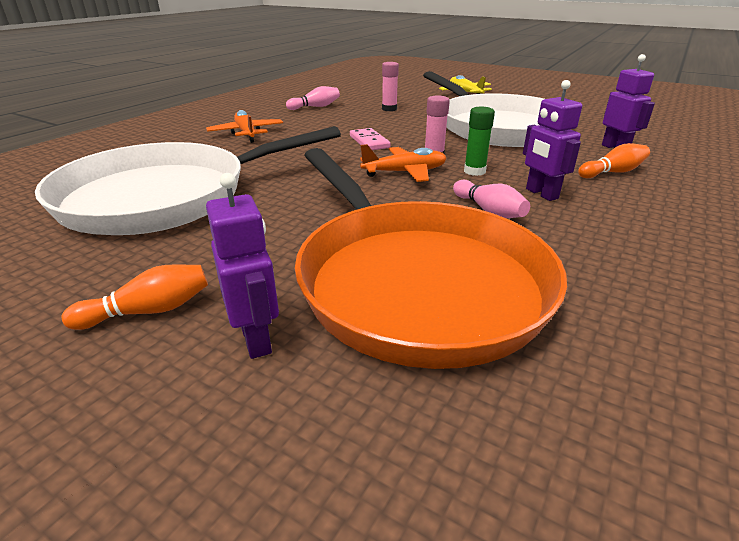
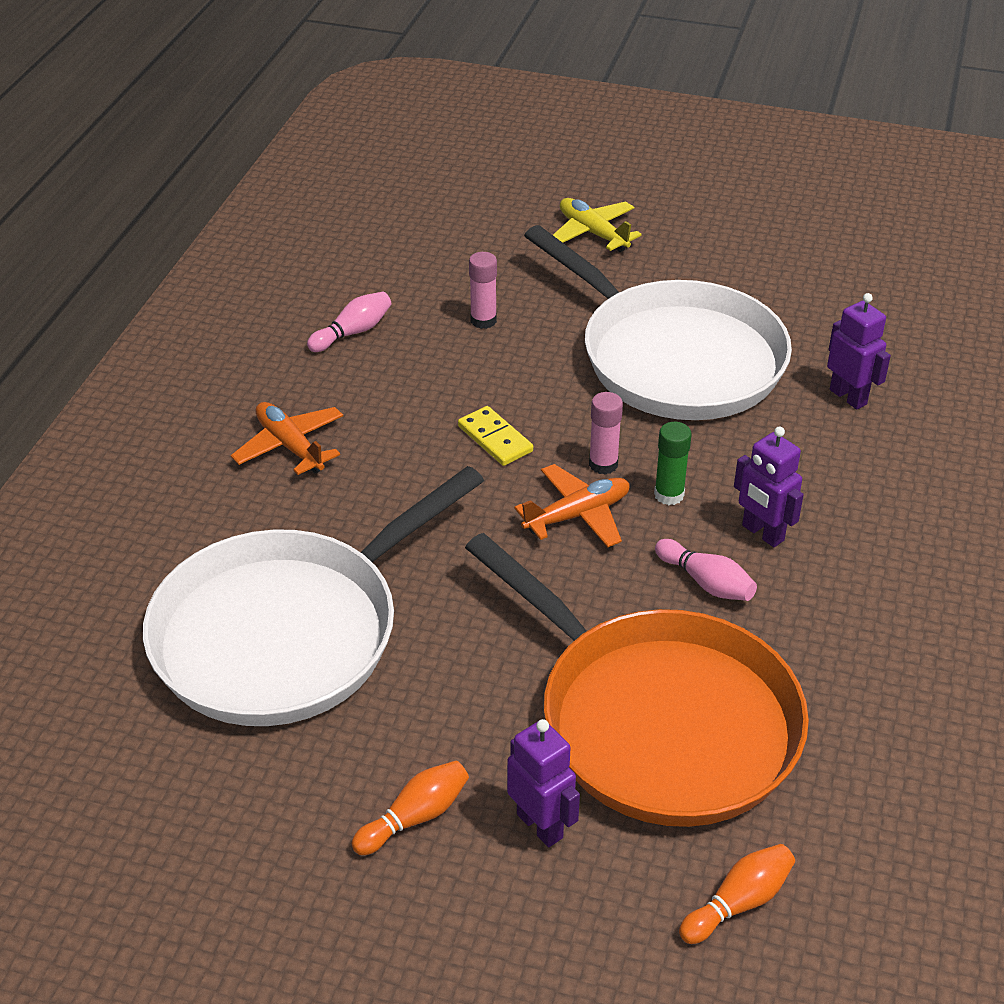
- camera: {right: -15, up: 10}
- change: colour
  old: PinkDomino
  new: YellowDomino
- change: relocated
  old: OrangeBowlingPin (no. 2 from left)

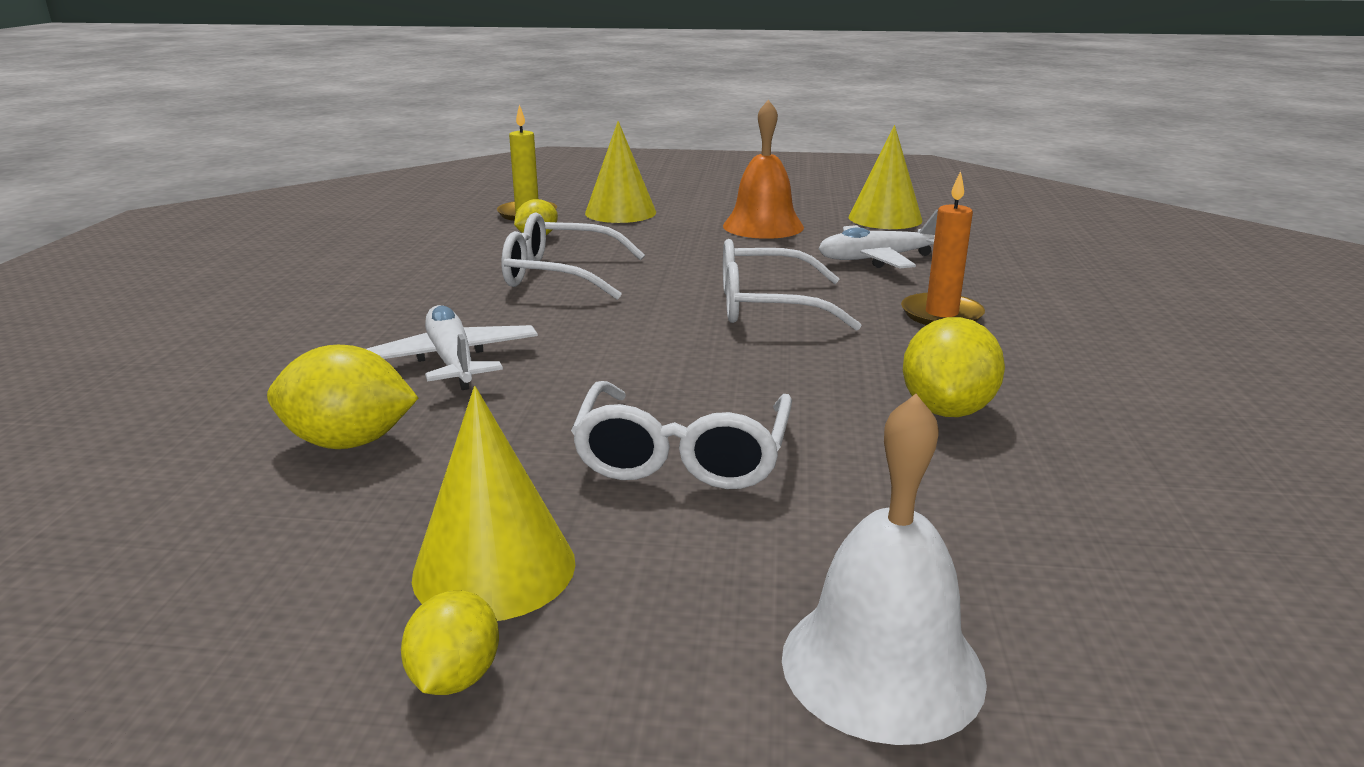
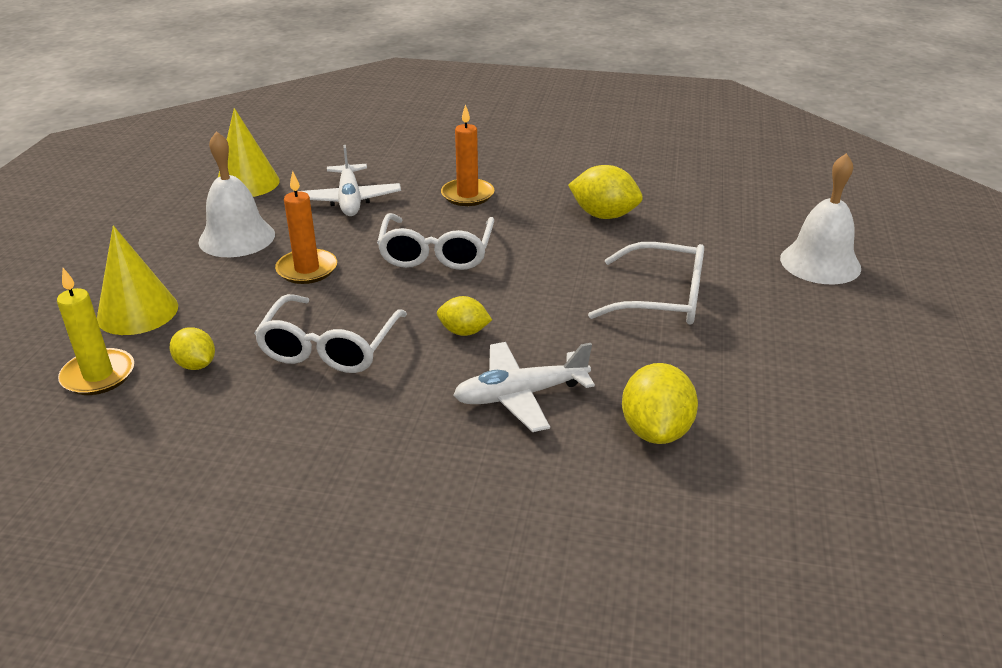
- camera: {right: -85, up: 10}
- change: colour
  old: OrangeBell
  new: WhiteBell (no. 1 from left)
- change: appeared
  new: OrangeCandle (no. 1 from left)
- change: relocated
  old: YellowLemon (no. 2 from left)
- change: missing
  old: YellowCone (no. 1 from left)

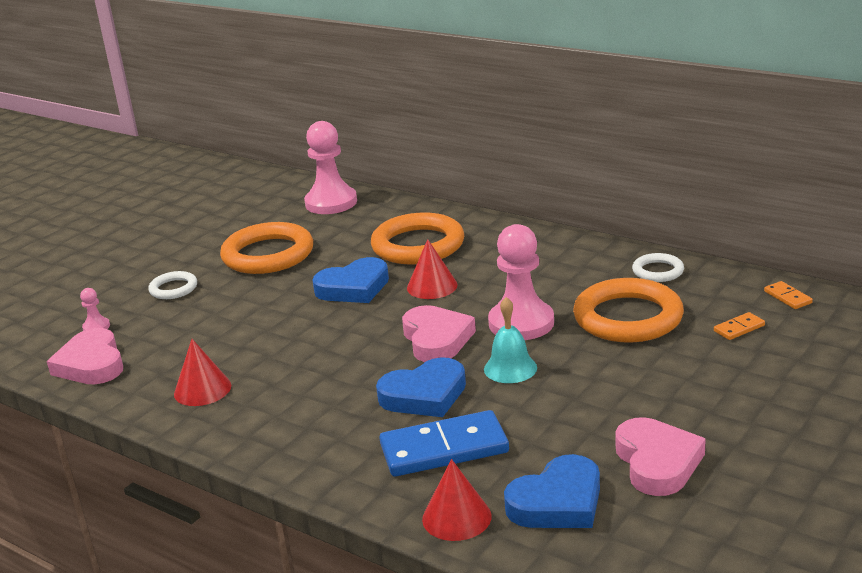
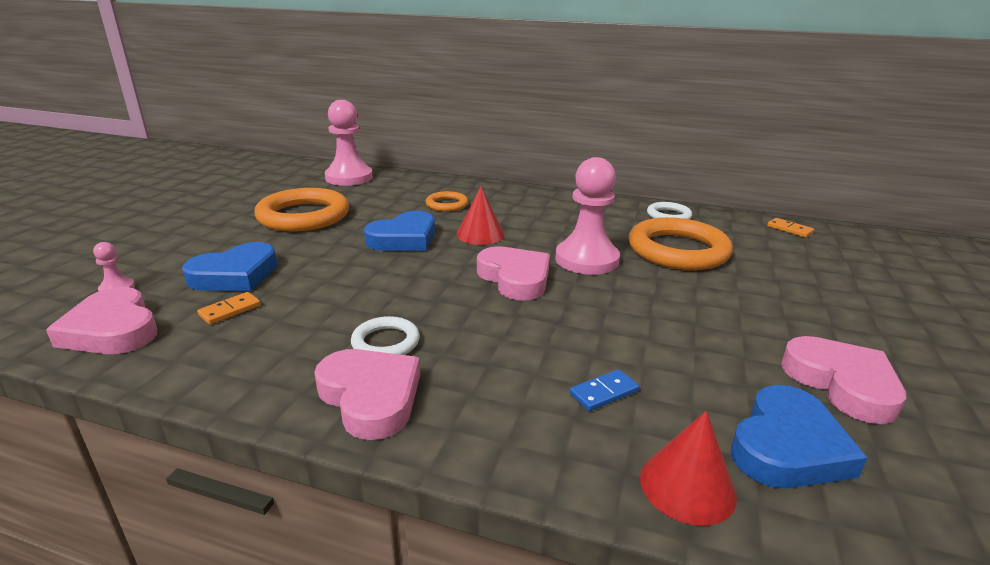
- camera: {right: -20, up: 0}
- change: relocated
  old: BlueHeart (no. 2 from left in the first image)
  new: BlueHeart (no. 1 from left)
- change: relocated
  old: OrangeDomino (no. 1 from left)
- change: appeared
  new: PinkHeart (no. 2 from left)
- change: relocated
  old: WhiteRing (no. 1 from left)
- change: size
  old: OrangeRing (no. 2 from left)
  factor: 0.5
- change: size
  old: BlueDomino
  factor: 0.45
- change: missing
  old: RedCone (no. 1 from left)
- change: missing
  old: TurquoiseBell

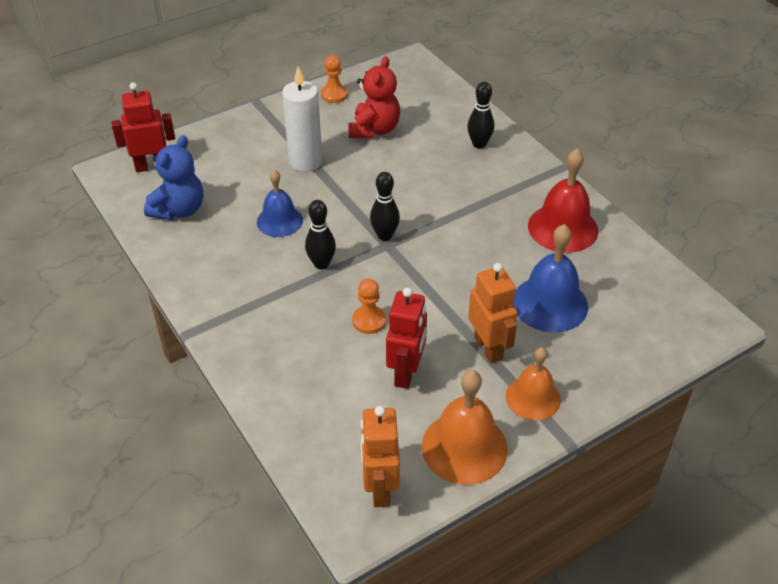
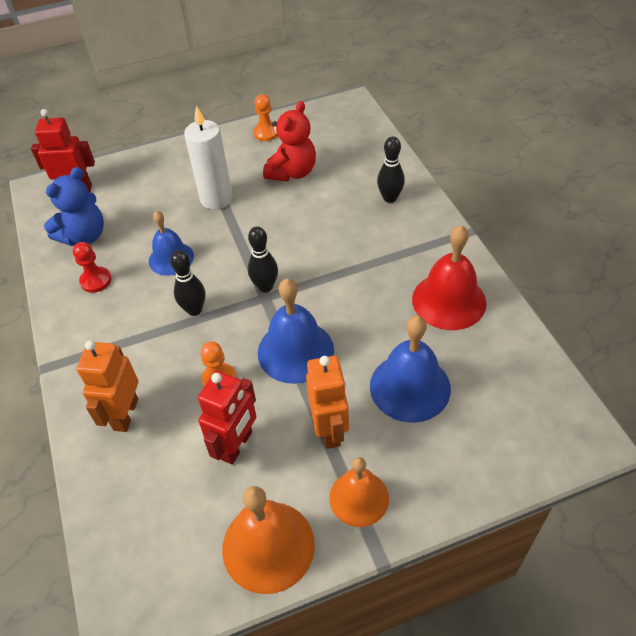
- camera: {right: 15, up: 5}
- change: appeared
  new: RedPawn
- change: relocated
  old: OrangeRobot (no. 1 from left)
- change: appeared
  new: BlueBell (no. 2 from left)

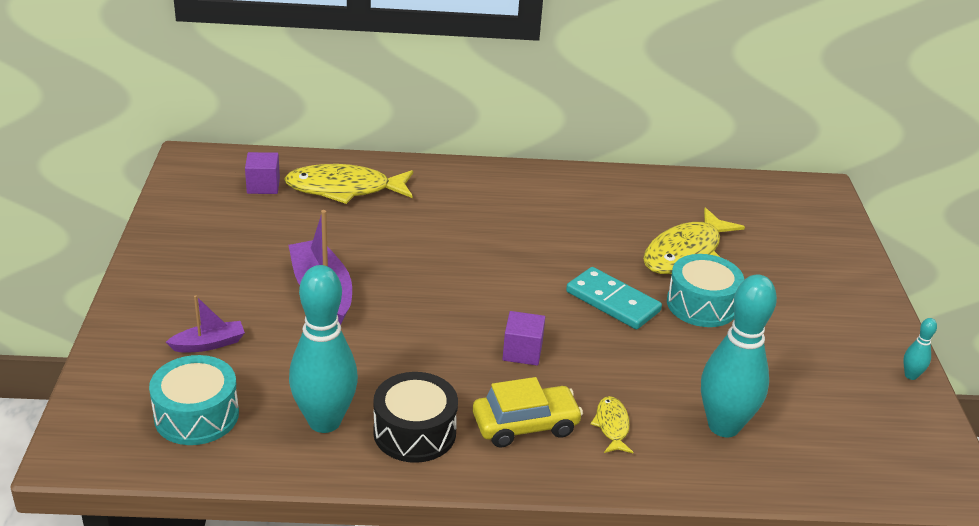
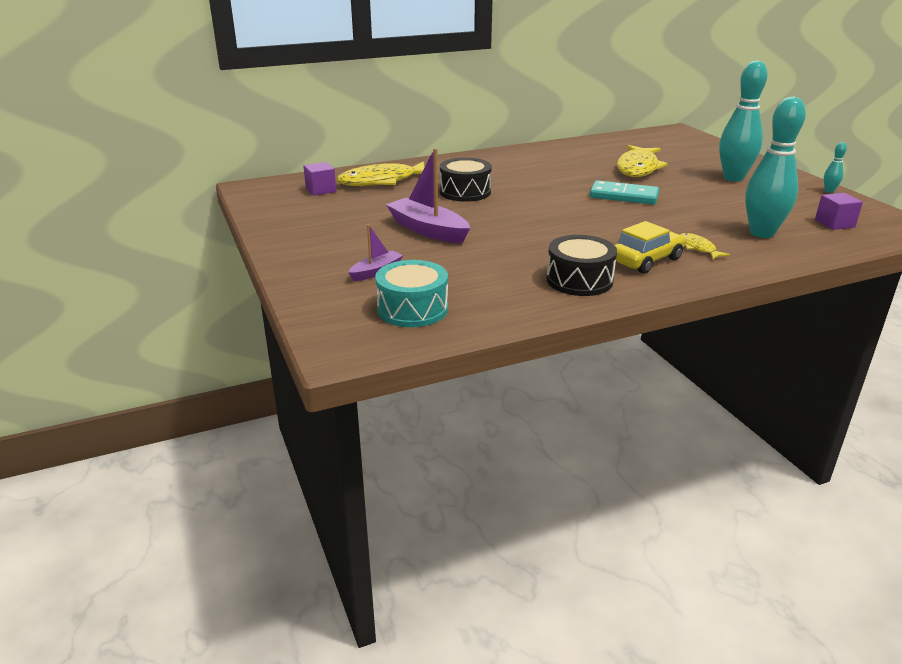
- camera: {right: -20, up: -5}
- change: appeared
  new: BlackDrum (no. 1 from left)
- change: relocated
  old: TurquoiseBowlingPin (no. 1 from left)
- change: relocated
  old: PurpleCube (no. 2 from left)
- change: missing
  old: TurquoiseDrum (no. 2 from left)

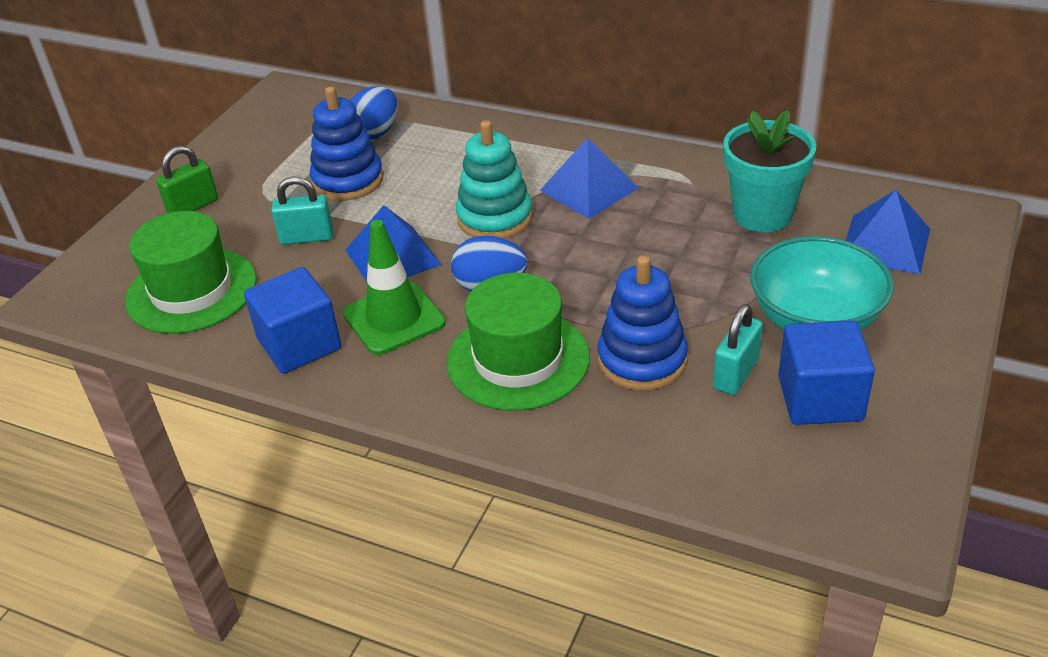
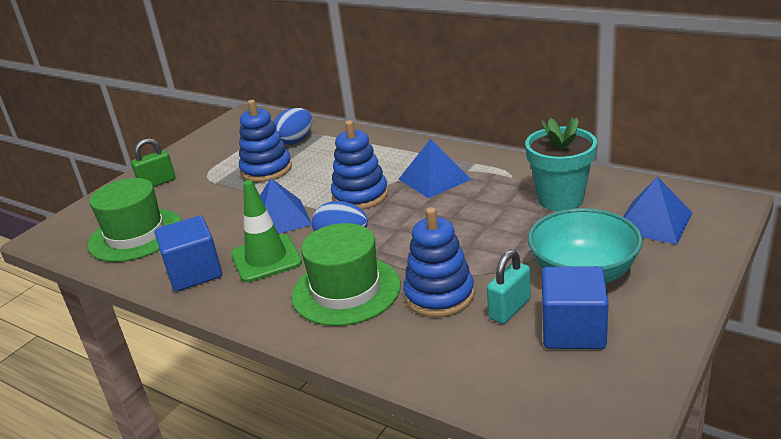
- camera: {right: 10, up: -10}
- change: colour
  old: TurquoiseStackingToy
  new: BlueStackingToy (no. 2 from left)
- change: missing
  old: TurquoisePadlock (no. 1 from left)

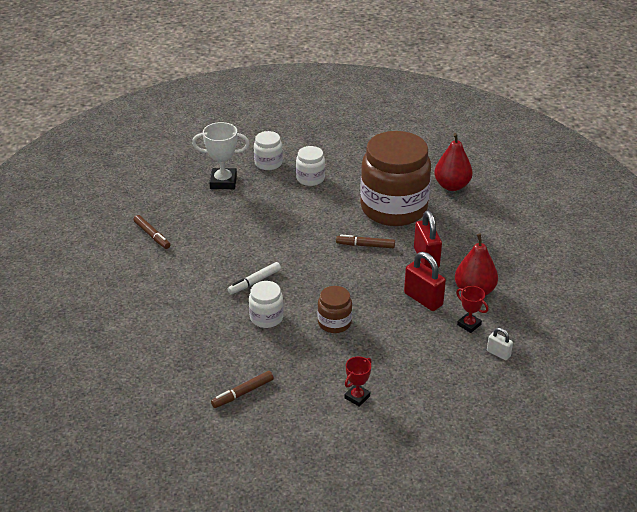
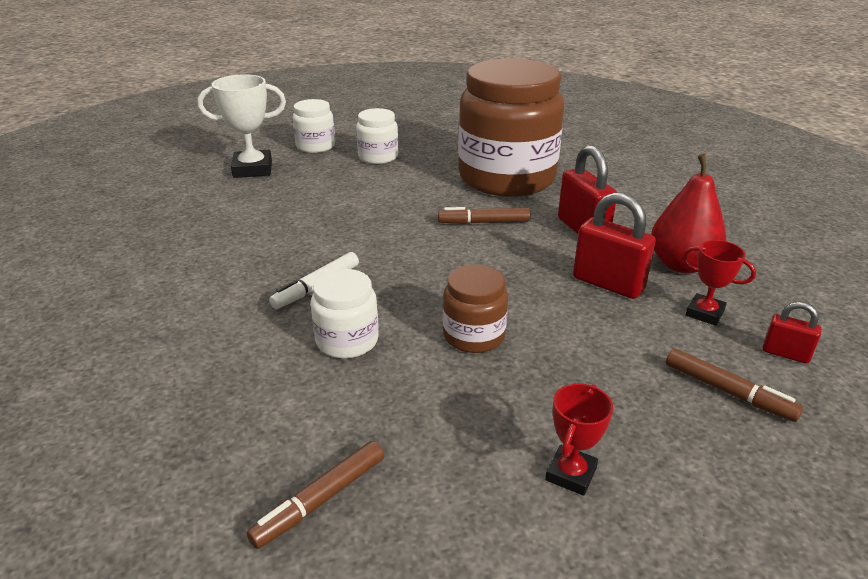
- camera: {right: -10, up: -5}
- change: relocated
  old: BrownMarker (no. 1 from left in the first image)
  new: BrownMarker (no. 3 from left)
- change: colour
  old: WhitePadlock
  new: RedPadlock (no. 3 from left)
- change: missing
  old: RedPear (no. 1 from left)

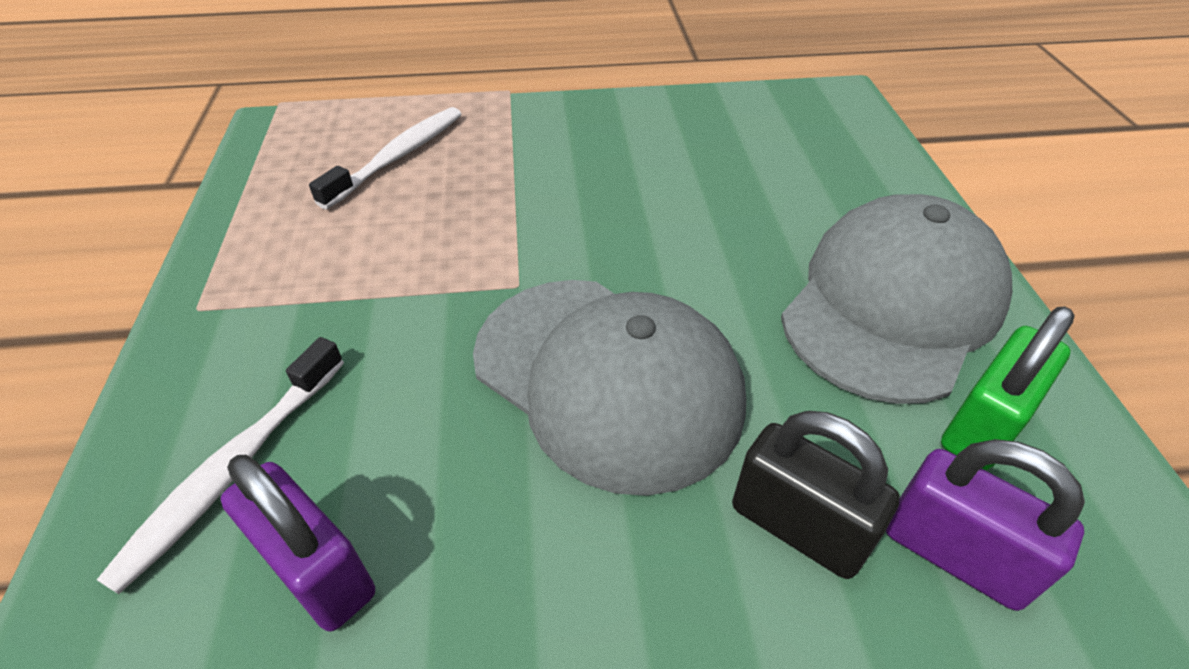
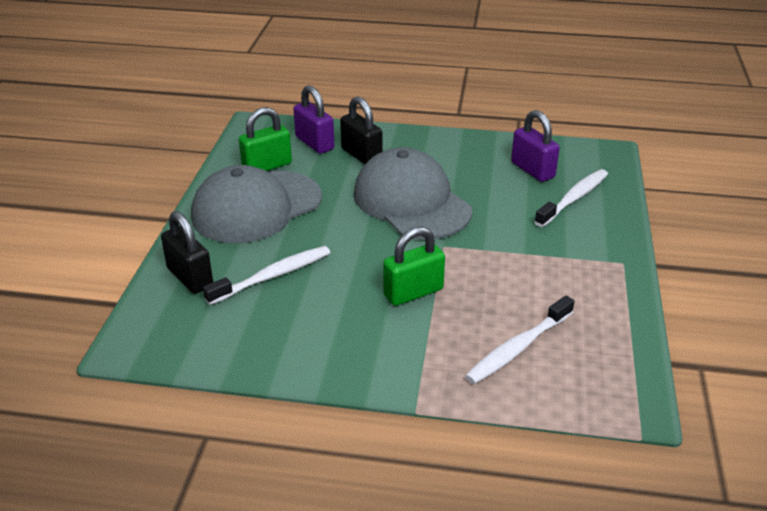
- camera: {right: -165, up: -10}
- change: appeared
  new: BlackPadlock (no. 1 from left)
- change: appeared
  new: WhiteToothbrush (no. 1 from left)
- change: appeared
  new: GreenPadlock (no. 2 from left)

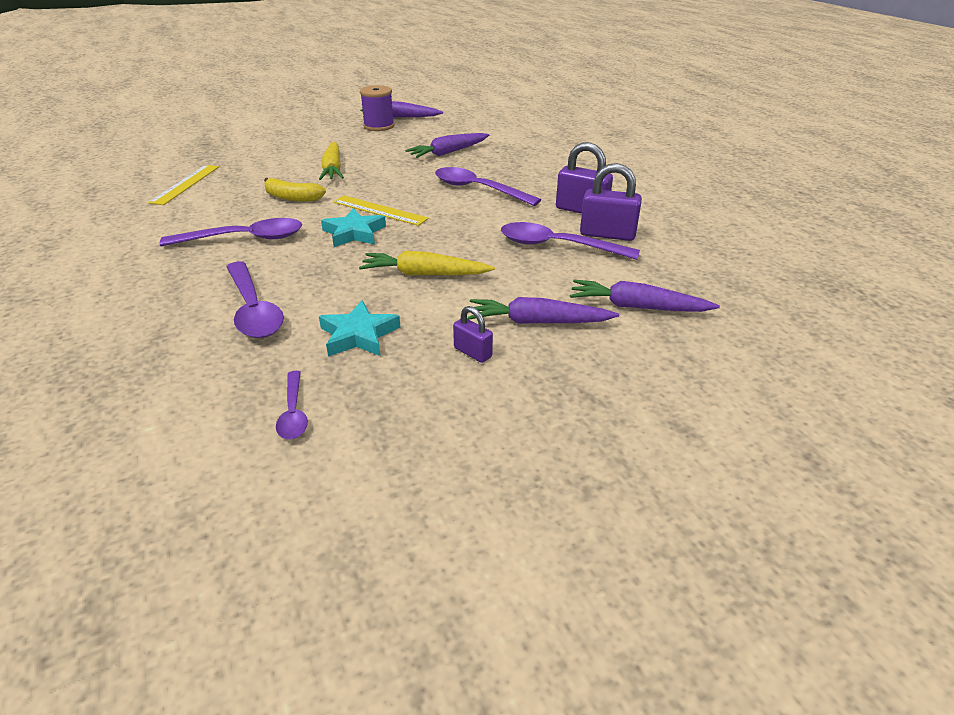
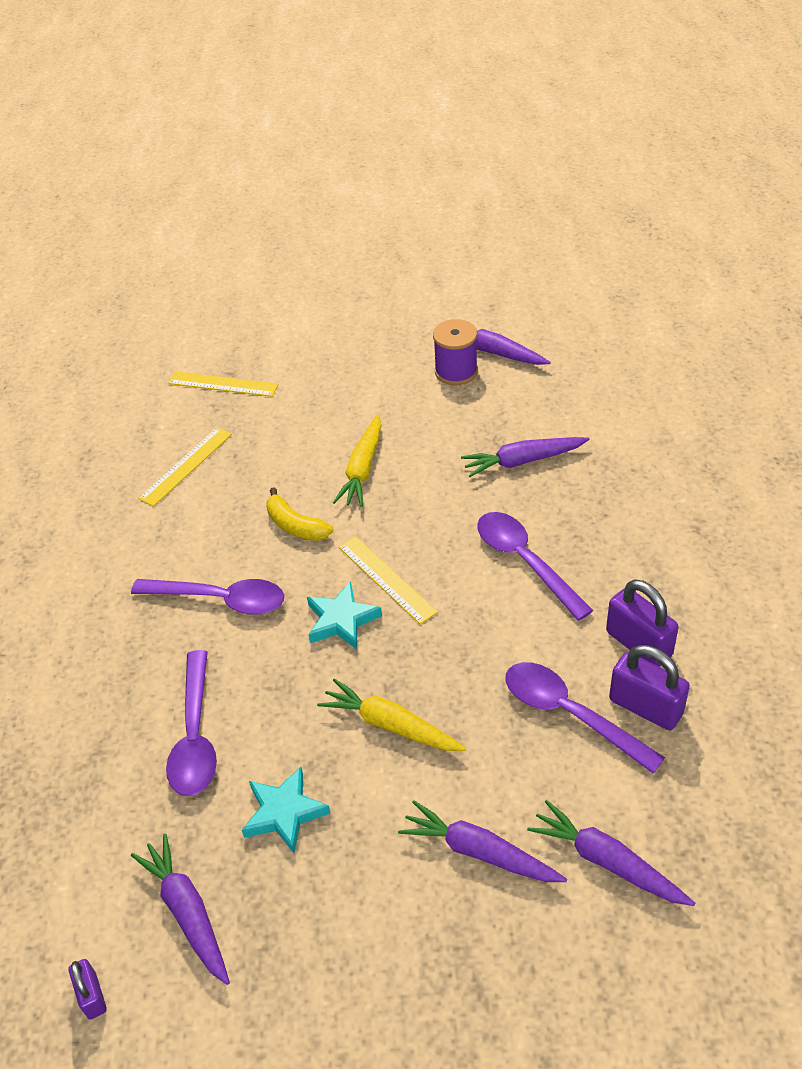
- camera: {right: 25, up: 10}
- change: relocated
  old: PurplePadlock (no. 1 from left)
- change: exchanged
  old: PurpleSpoon (no. 3 from left)
  new: PurpleCarrot (no. 1 from left)
- change: appeared
  new: YellowRuler (no. 2 from left)

